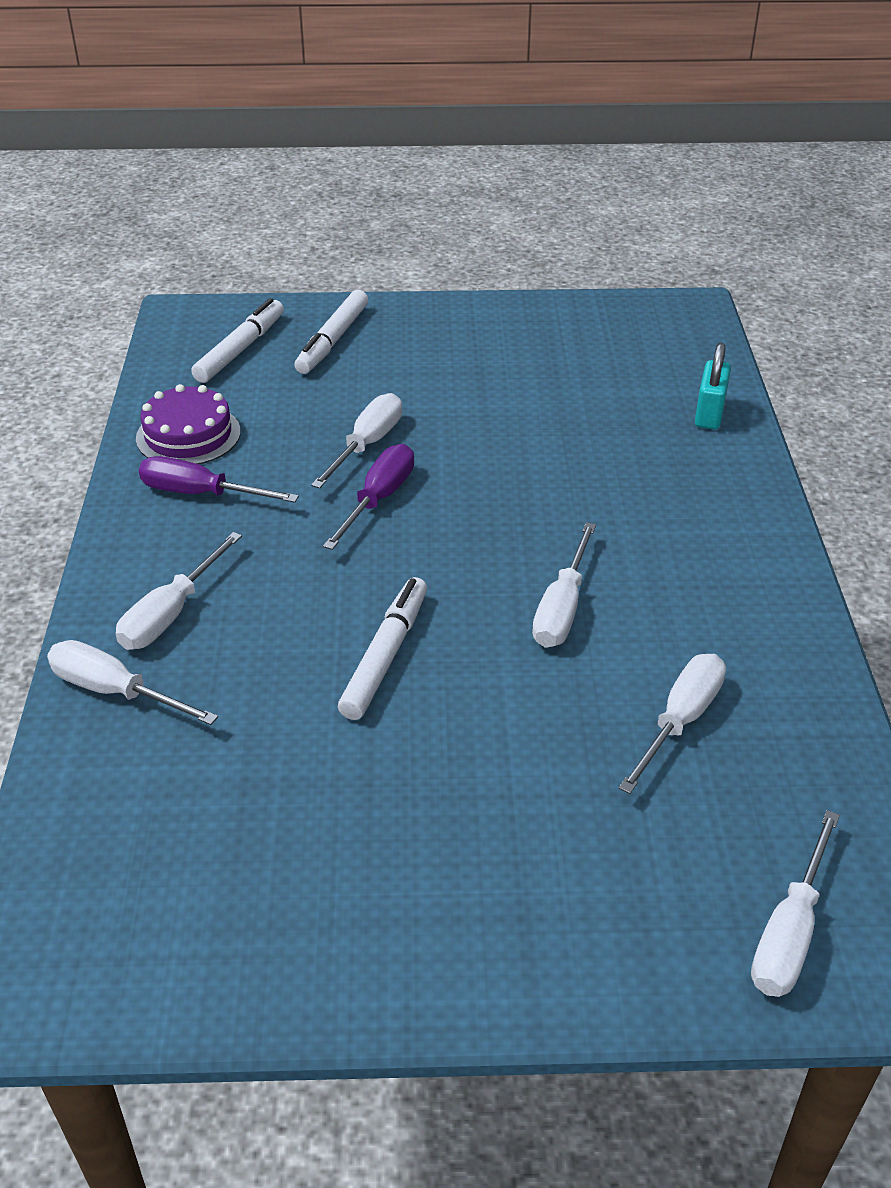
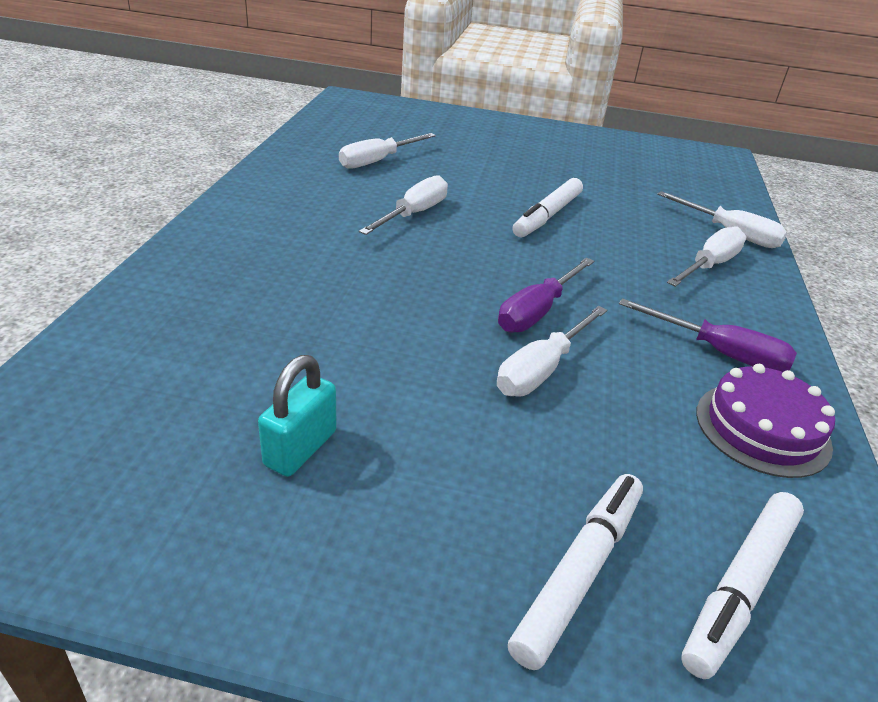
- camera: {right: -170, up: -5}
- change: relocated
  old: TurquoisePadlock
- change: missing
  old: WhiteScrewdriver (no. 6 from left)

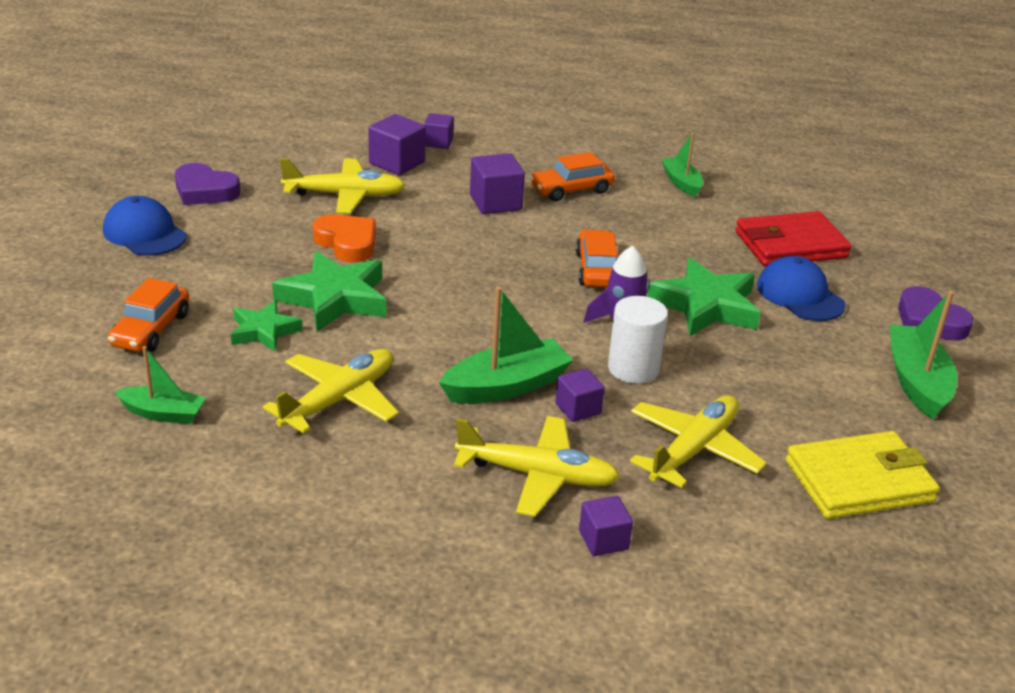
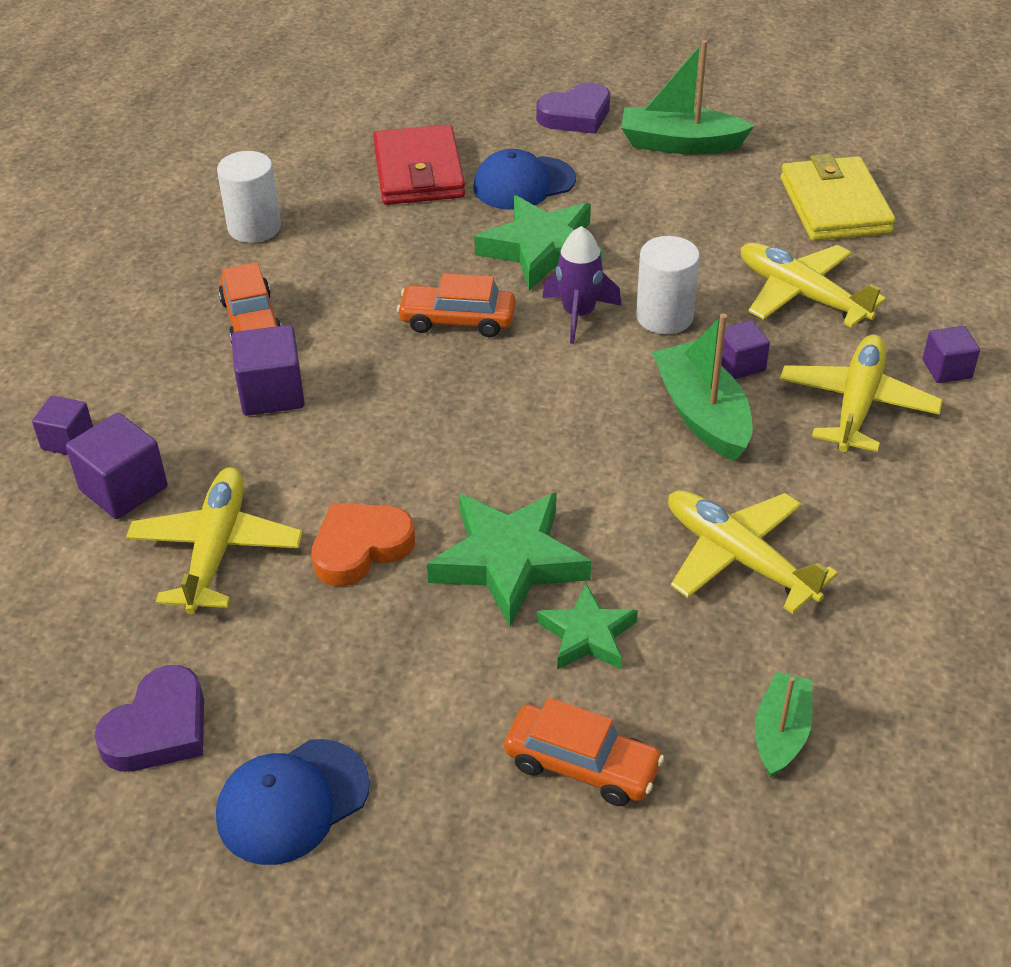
- camera: {right: -80, up: 10}
- change: exchanged
  old: GreenBoat (no. 3 from left)
  new: WhiteCylinder (no. 1 from left)

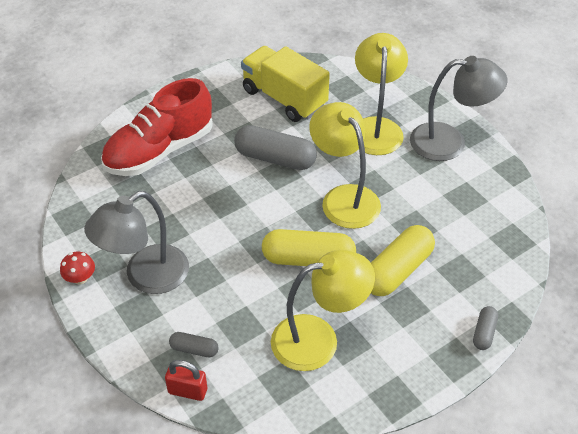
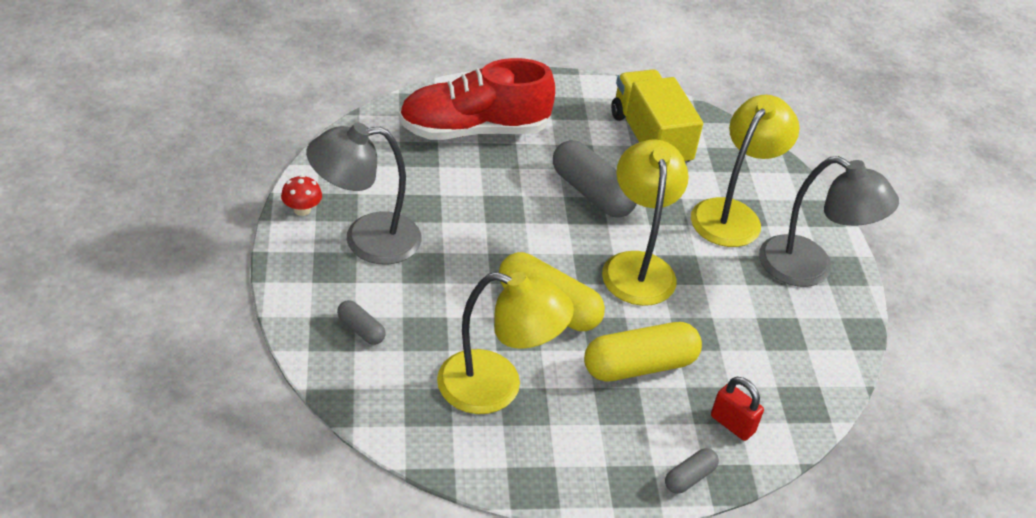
- camera: {right: 25, up: -5}
- change: relocated
  old: RedPadlock

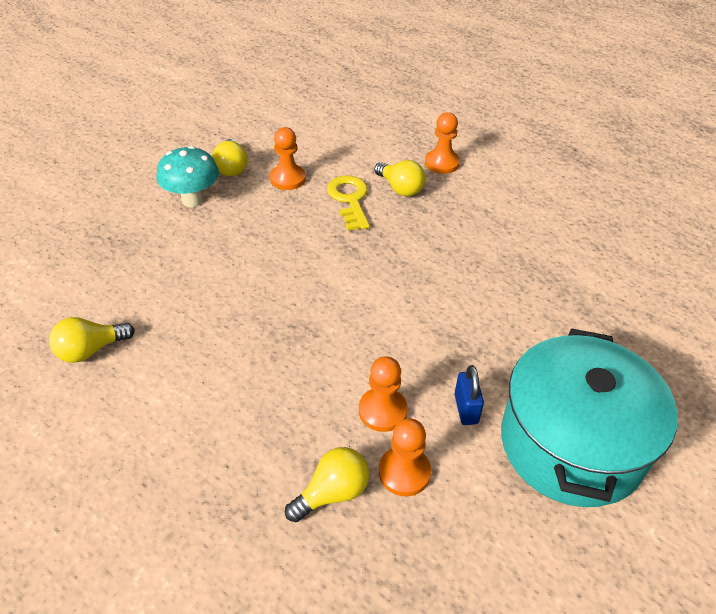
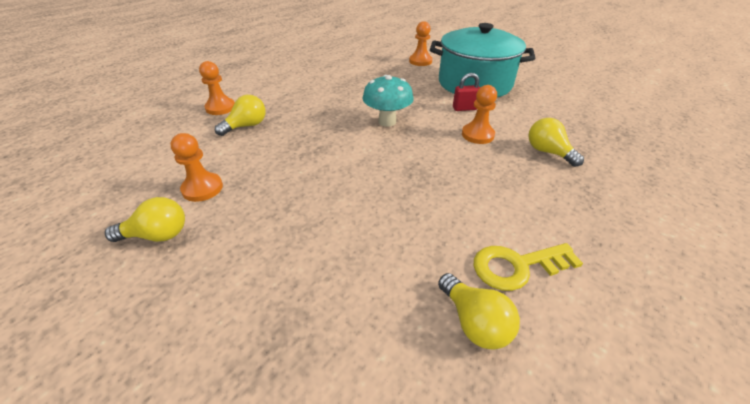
- camera: {right: -90, up: -5}
- change: relocated
  old: TurquoiseMushroom
- change: relocated
  old: OrangePawn (no. 3 from left)
- change: colour
  old: BluePadlock
  new: RedPadlock
- change: relocated
  old: YellowKey

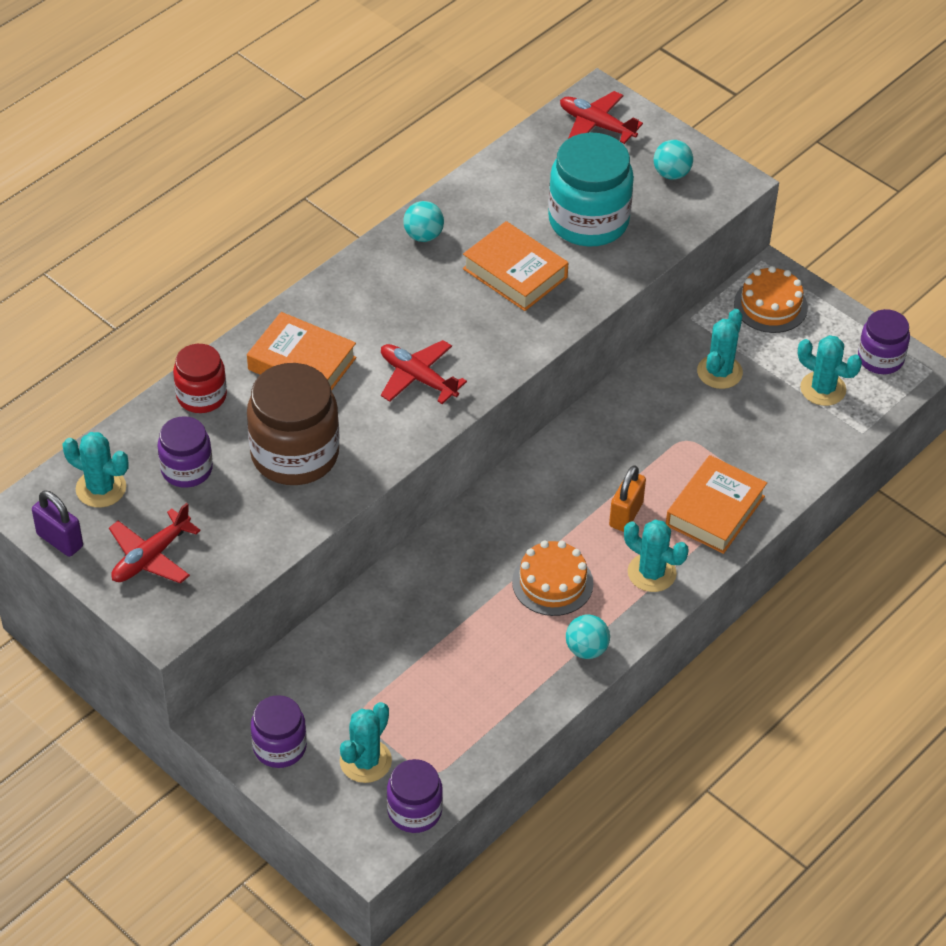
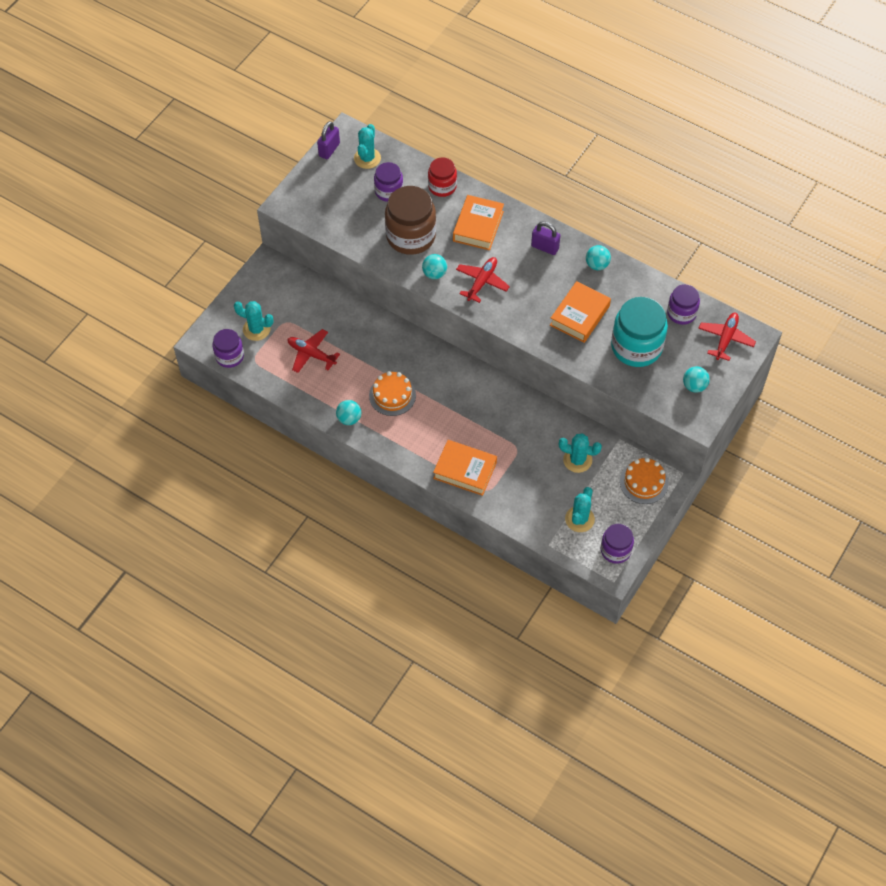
- camera: {right: 80, up: 10}
- change: relocated
  old: RedPlane (no. 1 from left)
- change: appeared
  new: TurquoiseBall (no. 2 from left)
- change: appeared
  new: PurplePadlock (no. 2 from left)
- change: relocated
  old: PurpleJar (no. 2 from left in the first image)
  new: PurpleJar (no. 4 from left)
- change: missing
  old: OrangePadlock
- change: missing
  old: TurquoiseCactus (no. 3 from left)

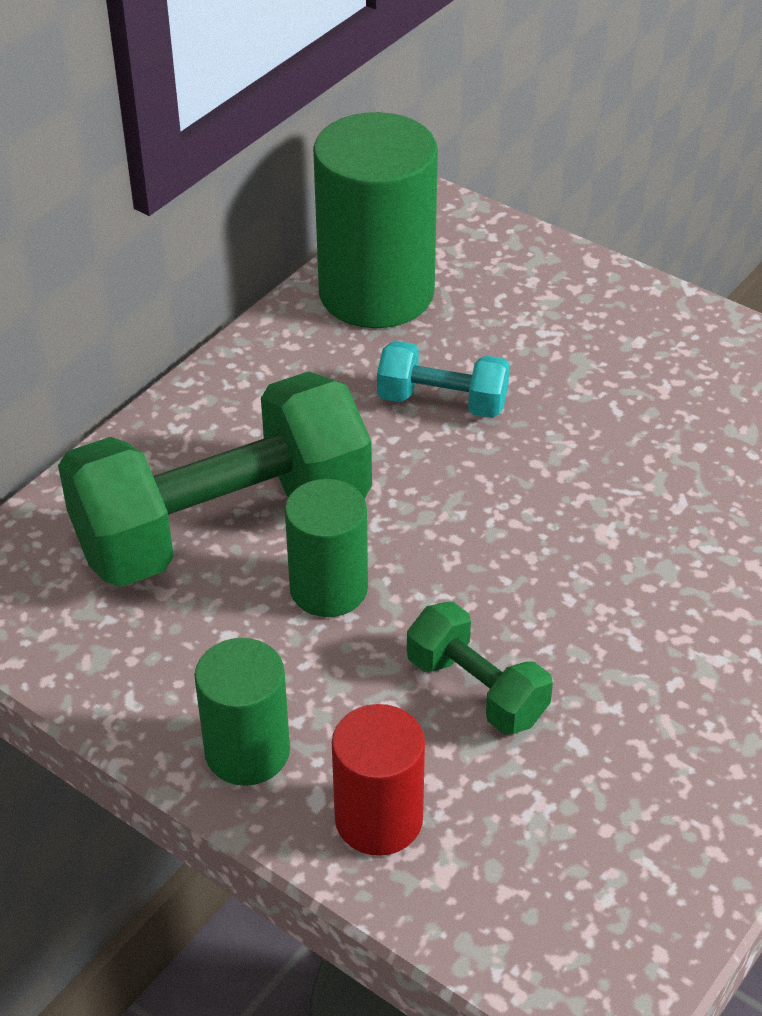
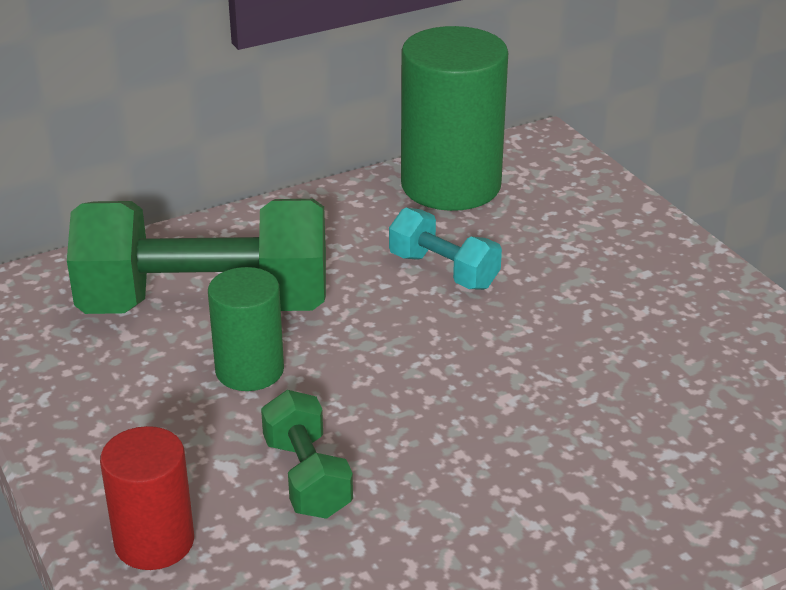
- camera: {right: 25, up: -10}
- change: missing
  old: GreenCylinder (no. 1 from left)

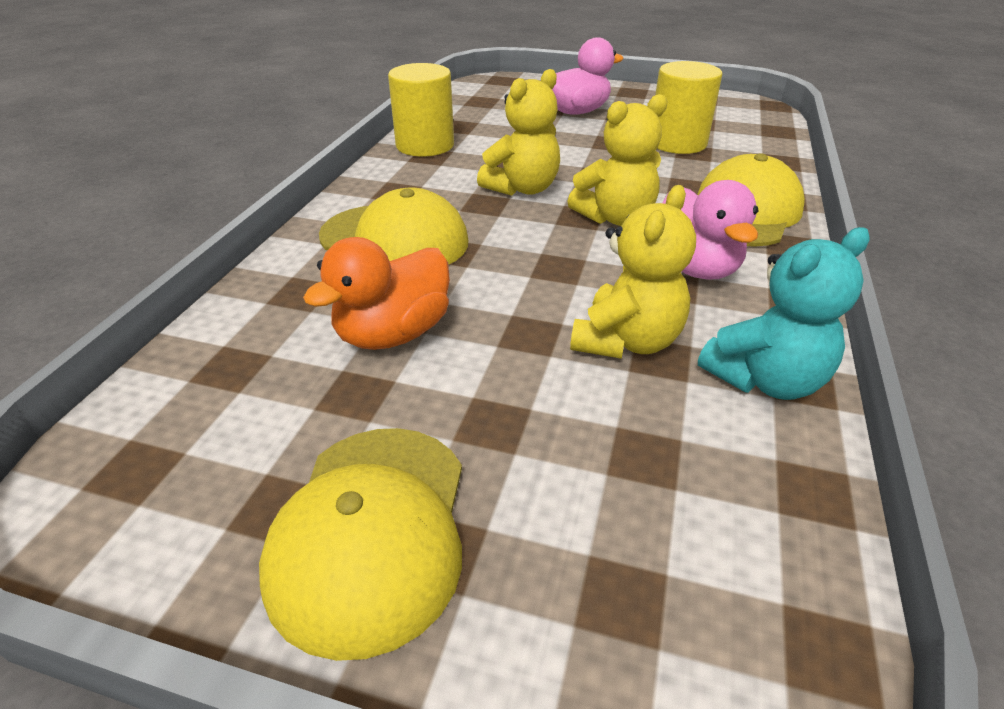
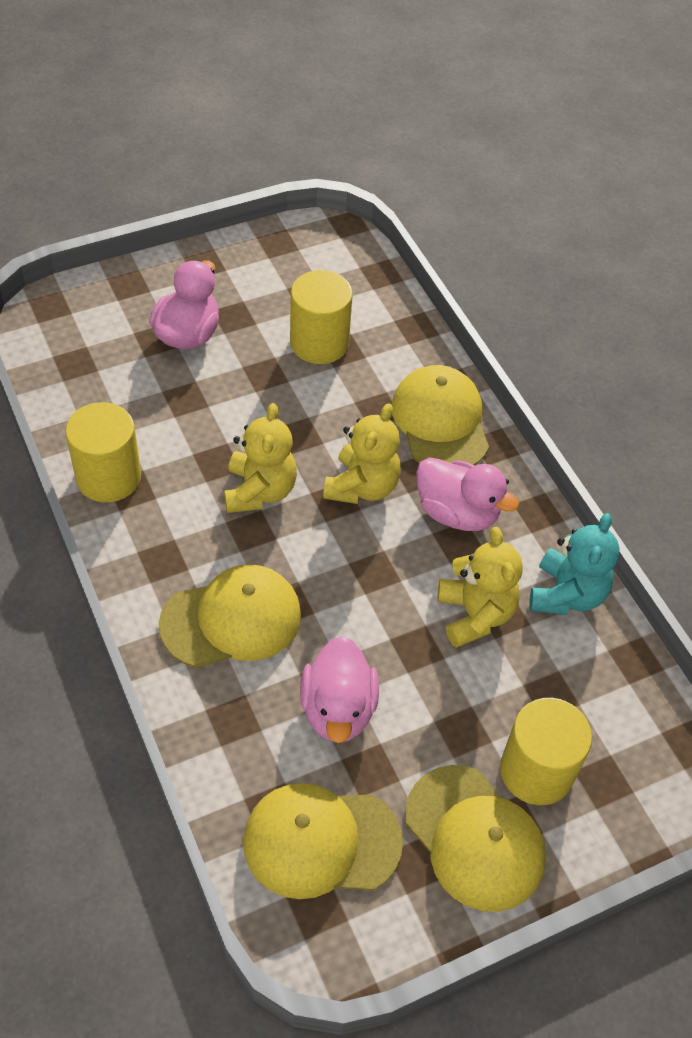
- camera: {right: -45, up: 15}
- change: appeared
  new: YellowCap (no. 2 from left)
- change: colour
  old: OrangeDuck
  new: PinkDuck (no. 2 from left)
- change: appeared
  new: YellowCylinder (no. 3 from left)

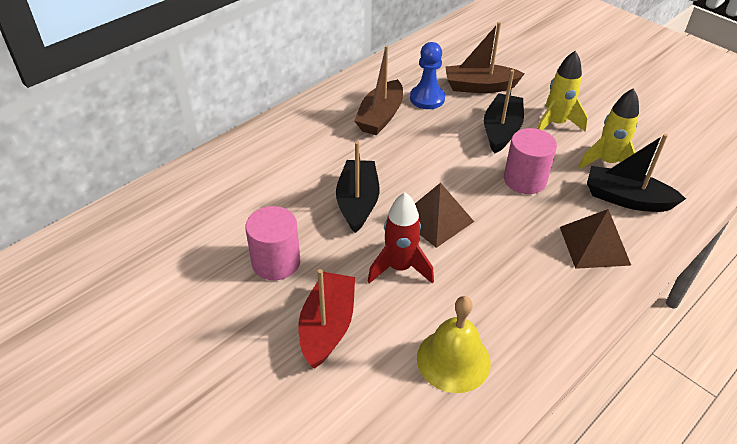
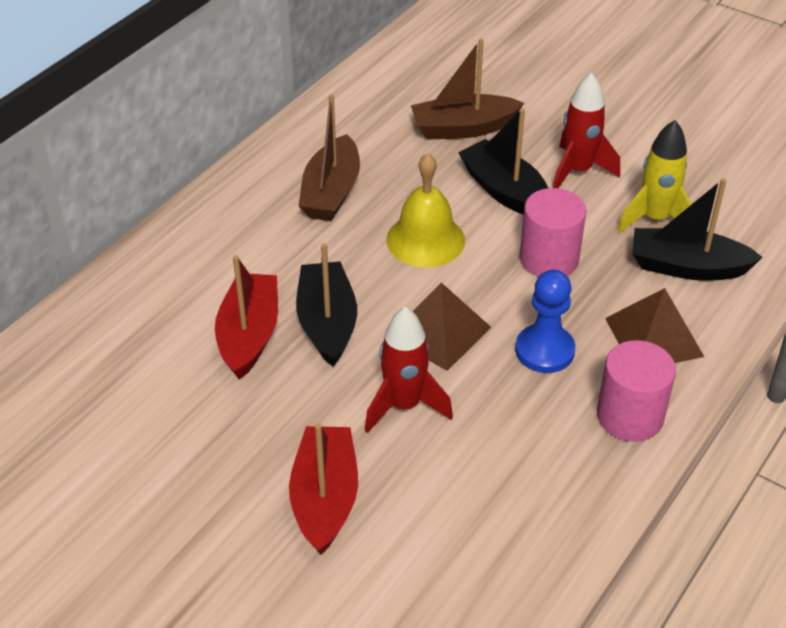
- camera: {right: -10, up: 0}
- change: appeared
  new: RedBoat (no. 1 from left)
- change: relocated
  old: YellowBell
- change: spun
  old: BlackBoat (no. 2 from left)
  degrees: -45
- change: relocated
  old: BluePawn
- change: colour
  old: YellowRocket (no. 1 from left)
  new: RedRocket (no. 2 from left)
- change: relocated
  old: PinkCylinder (no. 1 from left in the first image)
  new: PinkCylinder (no. 2 from left)

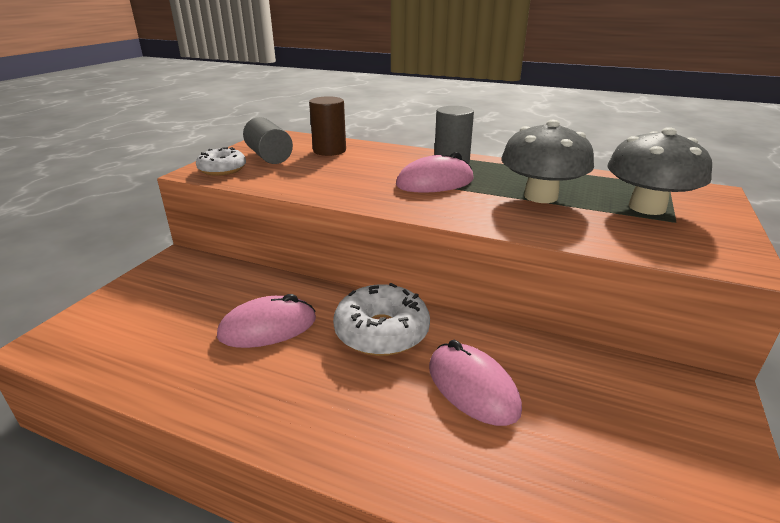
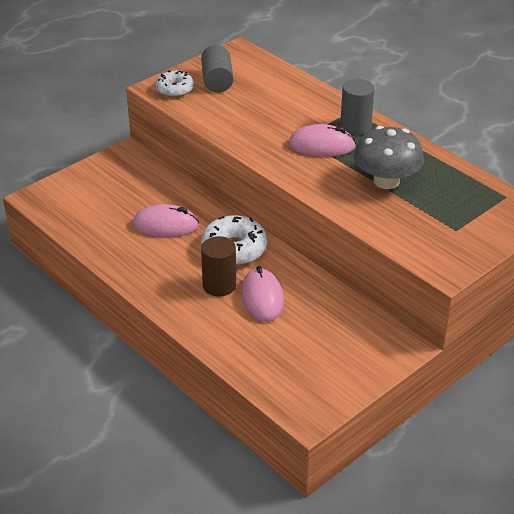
- camera: {right: 25, up: 10}
- change: relocated
  old: BrownCylinder
- change: missing
  old: GreyMushroom (no. 2 from left)

